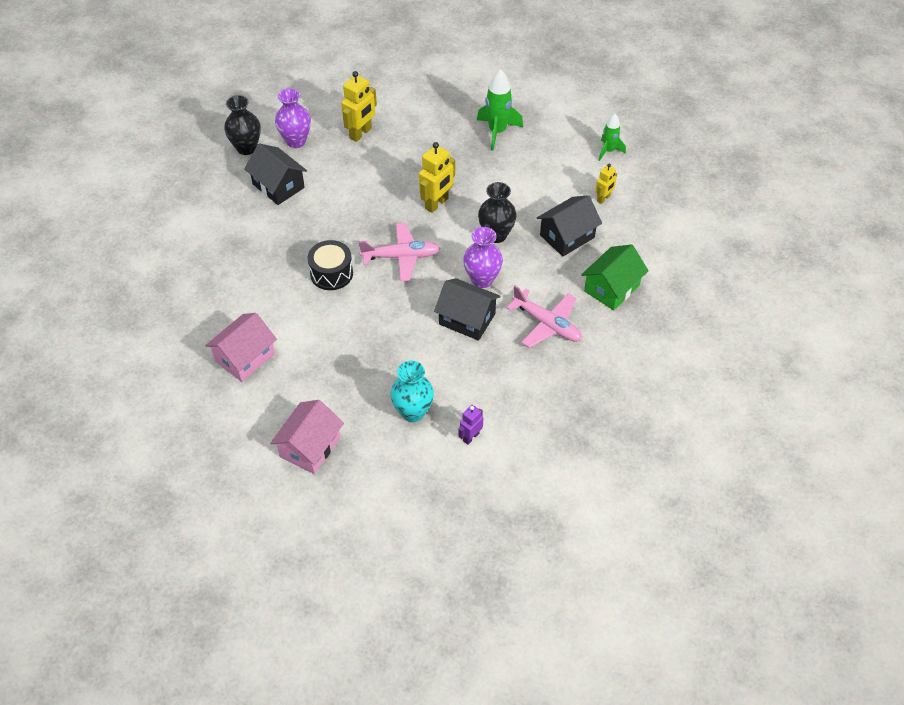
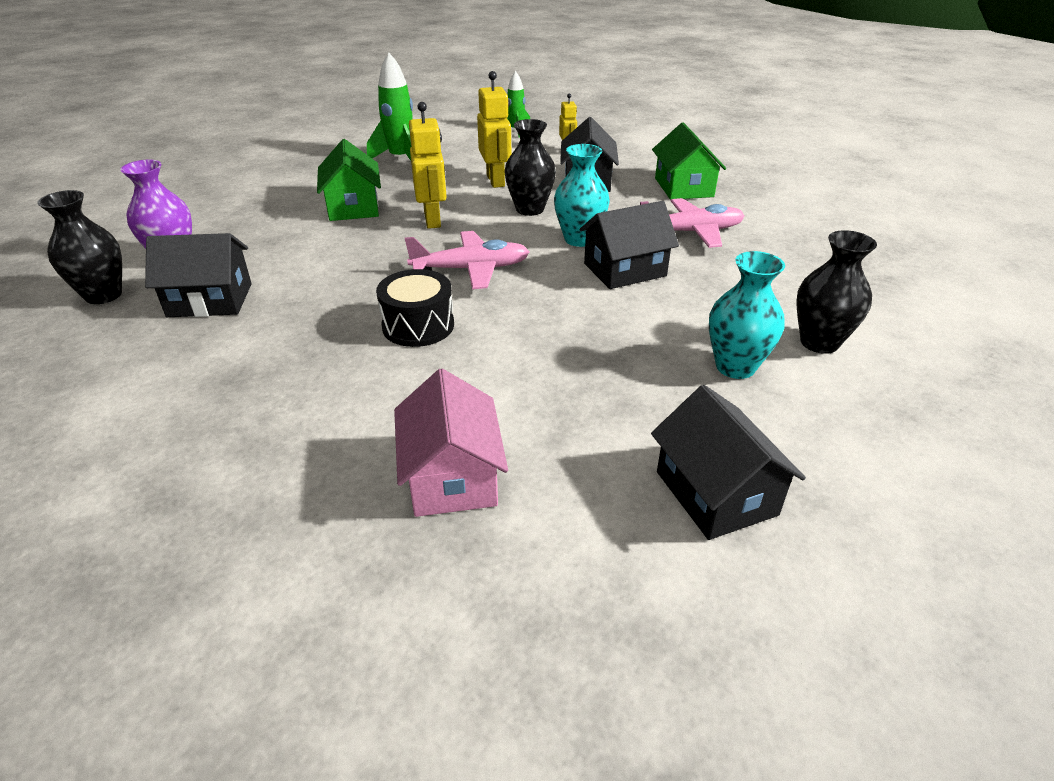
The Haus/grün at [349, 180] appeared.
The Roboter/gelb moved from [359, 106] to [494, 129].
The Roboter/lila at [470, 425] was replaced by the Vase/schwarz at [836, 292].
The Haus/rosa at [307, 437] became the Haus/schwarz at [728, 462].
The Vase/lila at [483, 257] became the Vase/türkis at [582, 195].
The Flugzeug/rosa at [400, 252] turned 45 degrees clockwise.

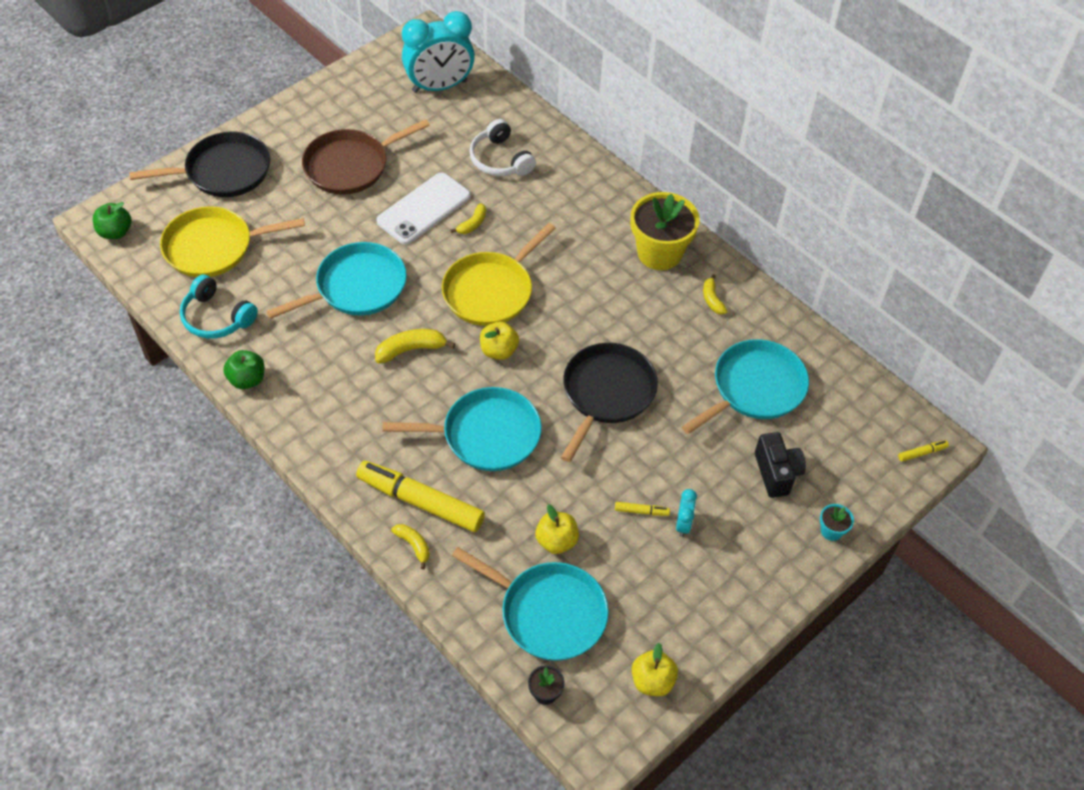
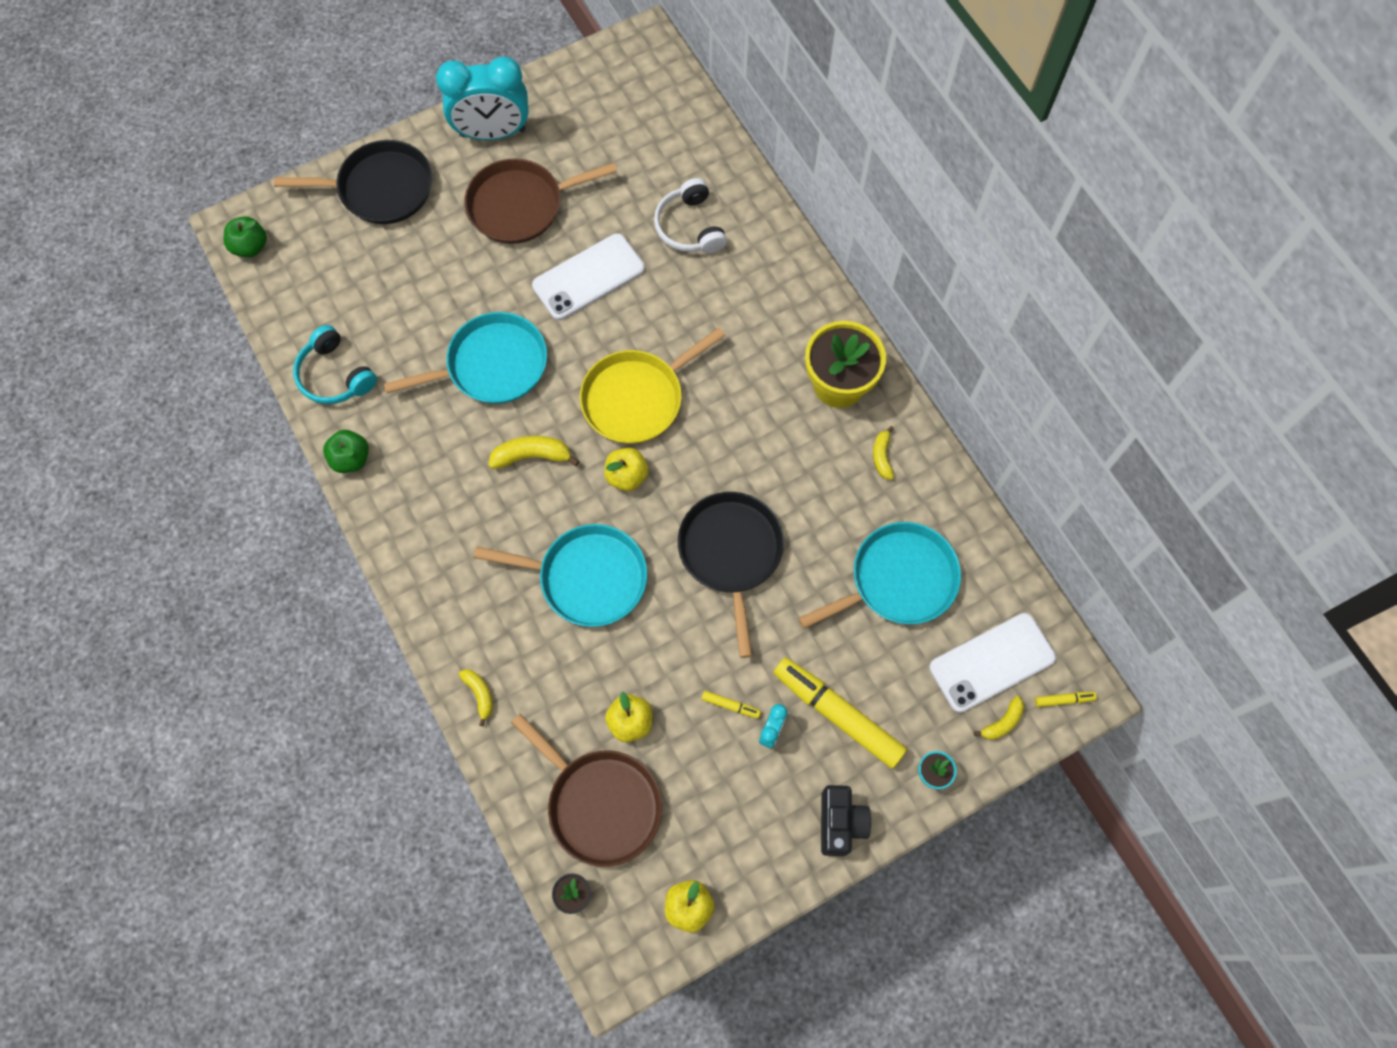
The Pfanne/gelb at [232, 241] disappeared.
The Handy/weiß at [992, 663] appeared.
The Filzstift/gelb moved from [420, 496] to [840, 712].
The Wecker/türkis moved from [438, 52] to [482, 98].
The Banane/gelb moved from [468, 218] to [999, 718].
The Kamera/schwarz moved from [780, 465] to [846, 820].
The Pfanne/türkis at [530, 604] became the Pfanne/braun at [586, 790].
The Pfanne/schwarz at [609, 402] turned 45 degrees counterclockwise.

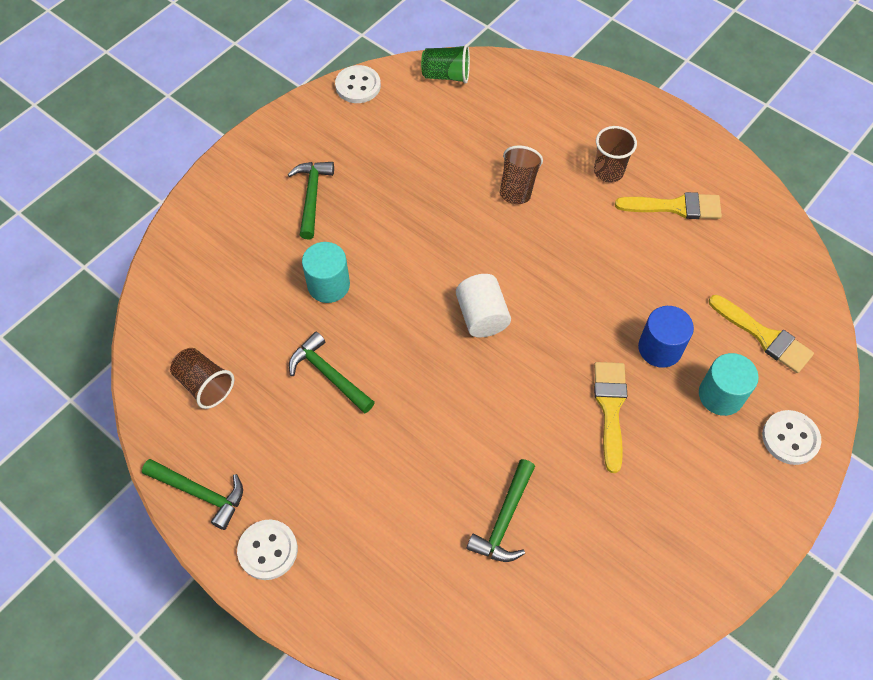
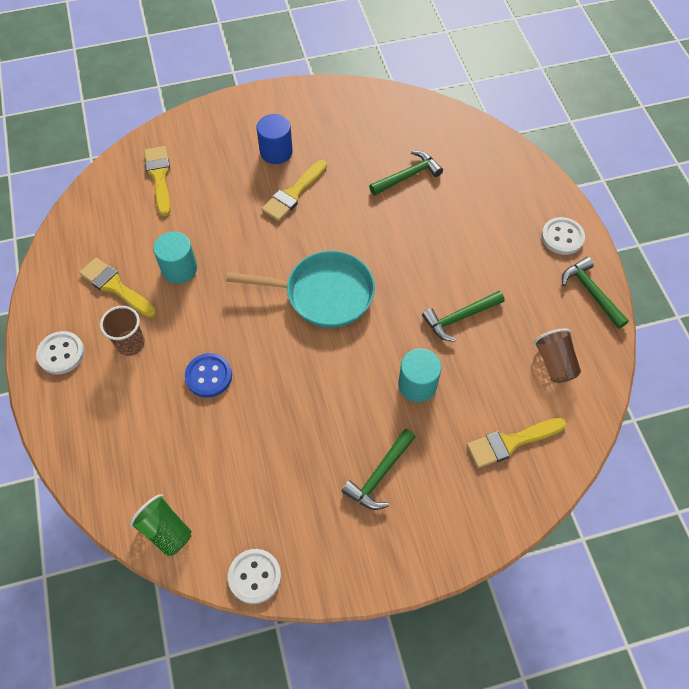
The Pinsel/gelb at [516, 443] appeared.
The Vollzylinder/blau moved from [666, 337] to [274, 139].
The Vollzylinder/türkis moved from [729, 384] to [175, 257].
The Knopf/weiß moved from [791, 437] to [60, 352].
The Vollzylinder/weiß at [483, 305] was replaced by the Pfanne/türkis at [300, 289].
The Becher/braun at [521, 174] was replaced by the Knopf/blau at [208, 375].
The Hammer/grün at [332, 372] turned 75 degrees clockwise.

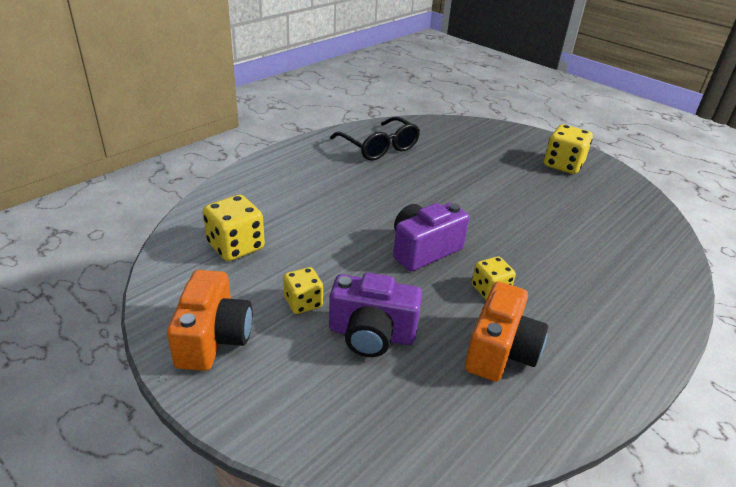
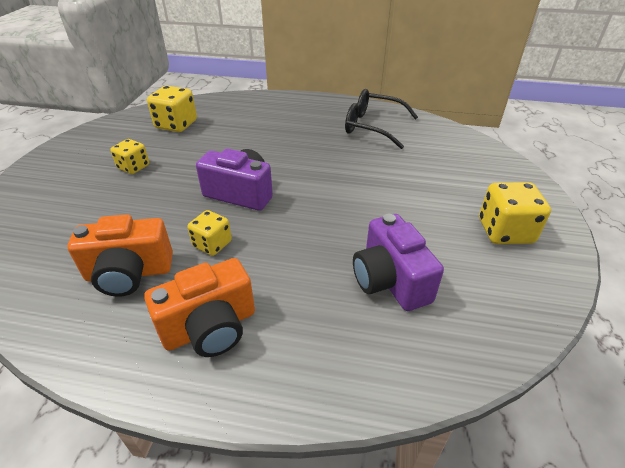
The Kamera/orange moved from [209, 320] to [199, 307].
The Kamera/lila moved from [375, 315] to [398, 262].
The Brille/schwarz at [375, 138] turned 90 degrees clockwise.

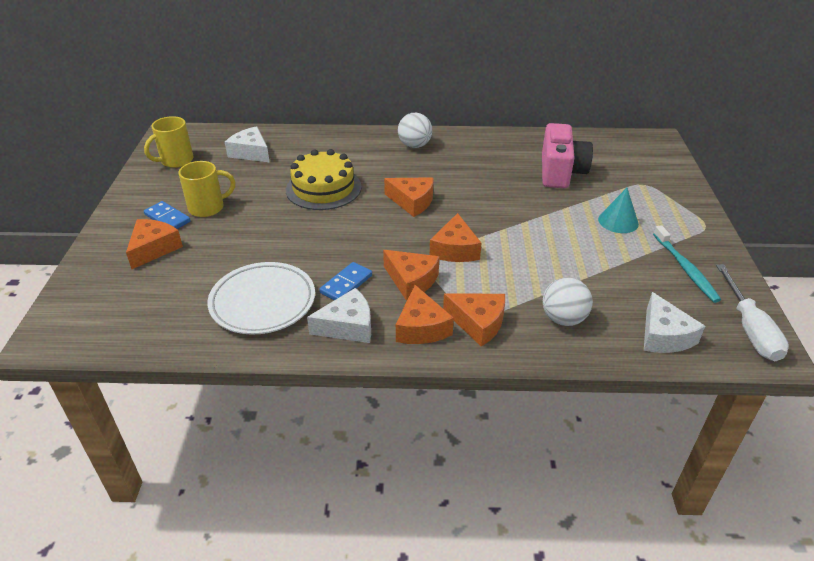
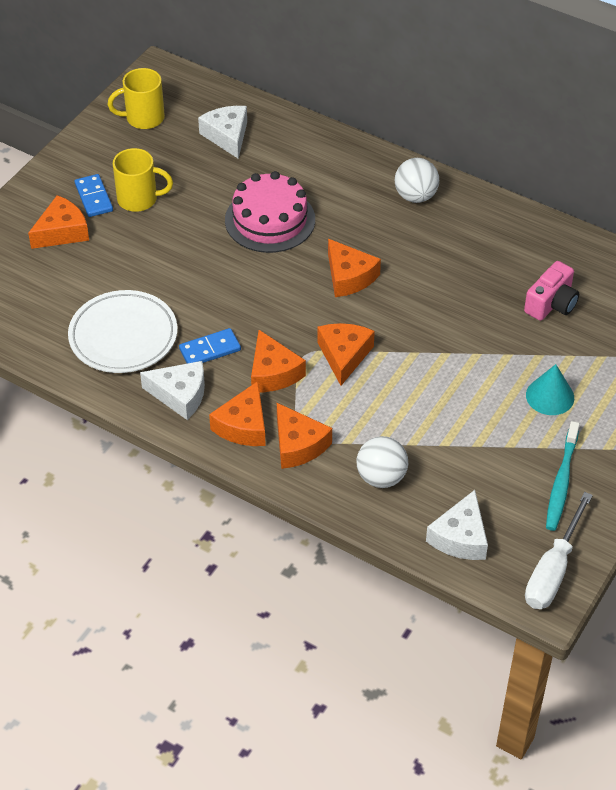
The Kuchen/gelb at [324, 179] became the Kuchen/rosa at [270, 212].
The Käse/orange at [456, 237] turned 150 degrees clockwise.
The Kamera/rosa at [567, 155] changed to 0.67 times the size.

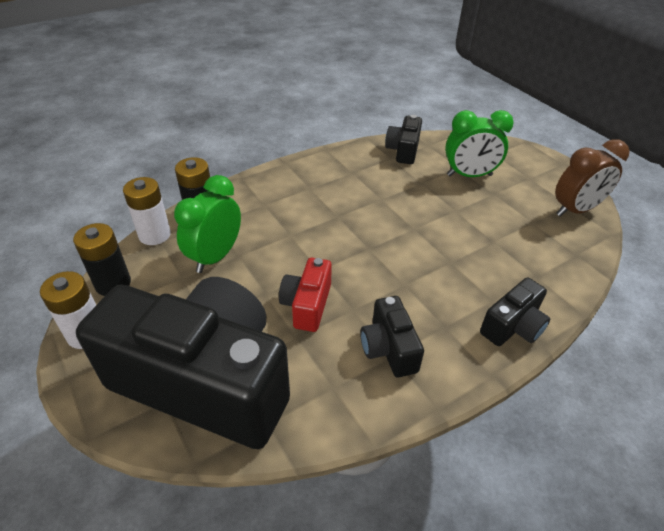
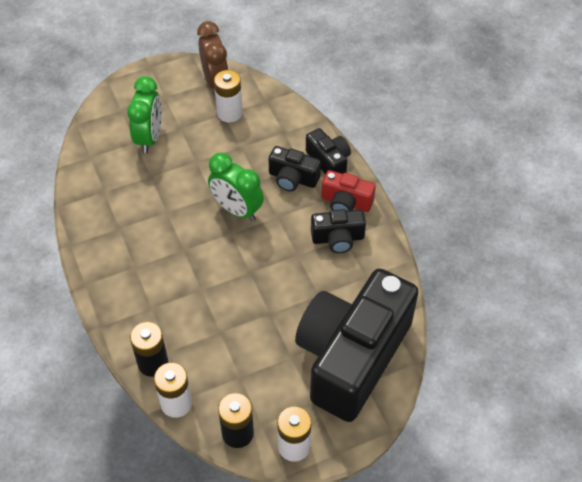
The Batterie/weiß at [228, 96] appeared.
The Wecker/grün moved from [207, 224] to [236, 187].
The Kamera/rot moved from [305, 295] to [348, 191].
The Kamera/schwarz moved from [403, 139] to [295, 168].

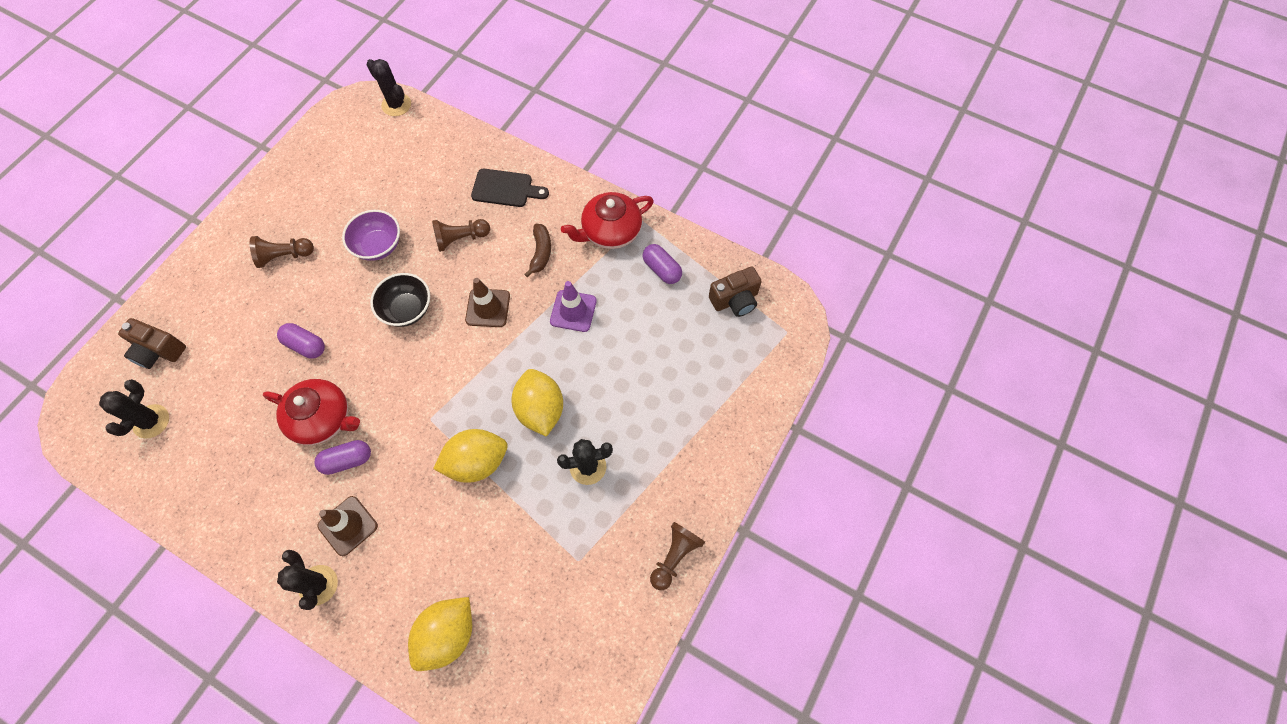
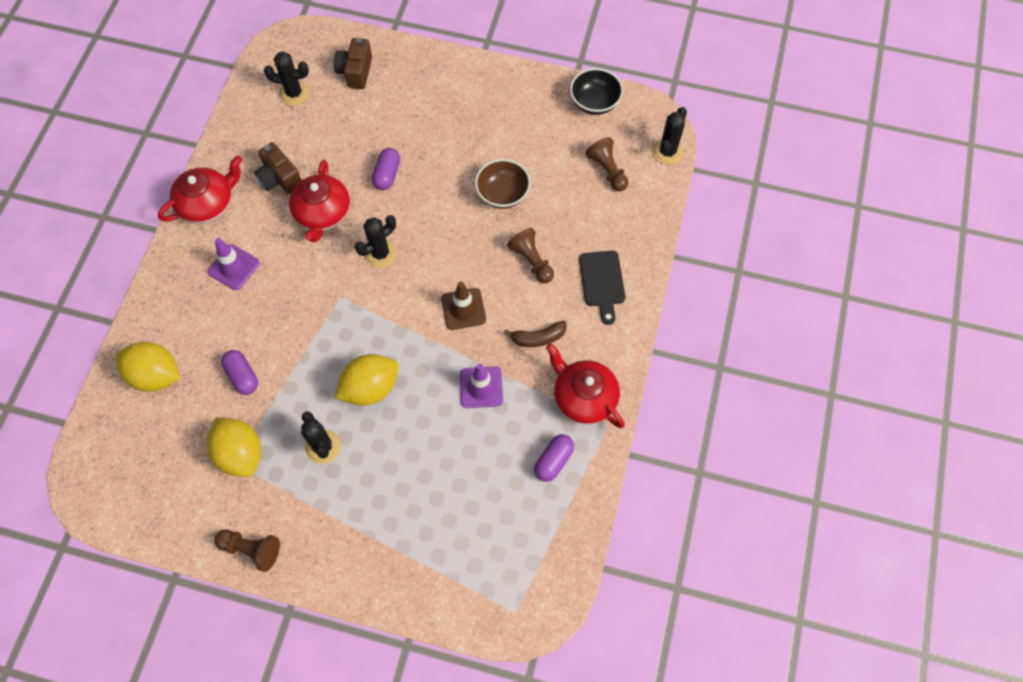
The Teekanne/rot at [200, 189] appeared.
The Bauer/braun moved from [282, 252] to [607, 164].
The Kaktus/schwarz moved from [307, 580] to [376, 241].
The Kapsel/lila moved from [342, 457] to [239, 372].
The Schüssel/schwarz moved from [400, 300] to [596, 91].
The Zitrone/gelb moved from [470, 456] to [234, 447].
The Kamera/braun moved from [735, 292] to [277, 168].
The Leitkegel/braun at [348, 526] became the Leitkegel/lila at [234, 264].
The Schüssel/lila at [371, 235] became the Schüssel/braun at [502, 184].

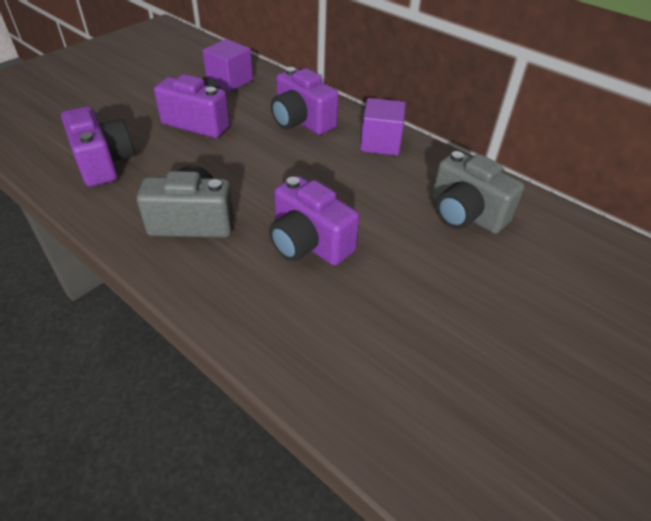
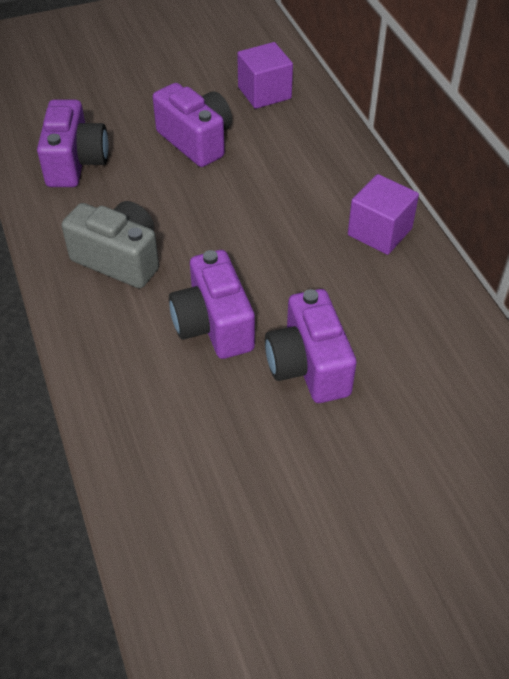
The Kamera/grau at [478, 192] disappeared.
The Kamera/lila moved from [305, 101] to [311, 346].

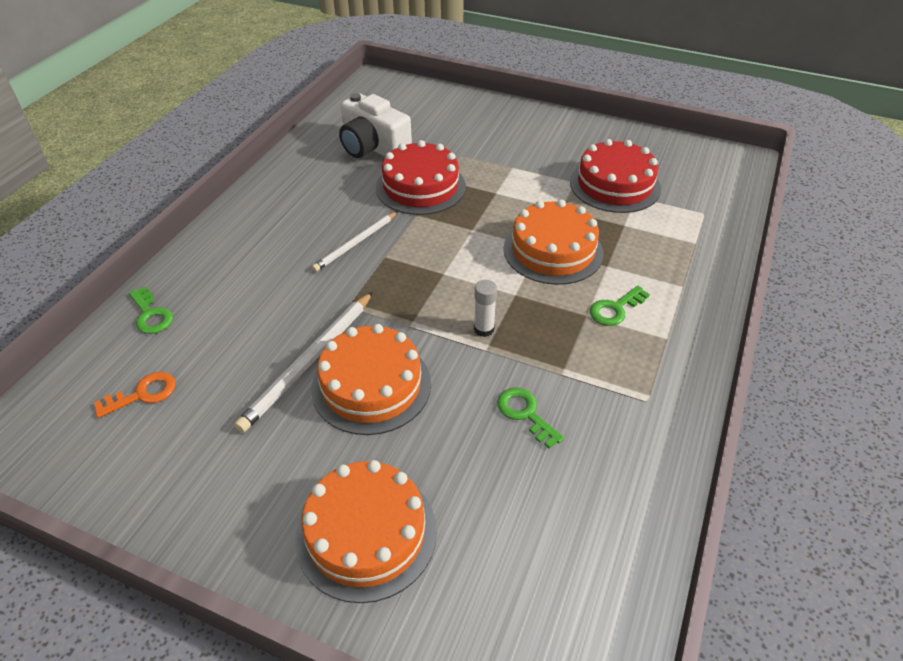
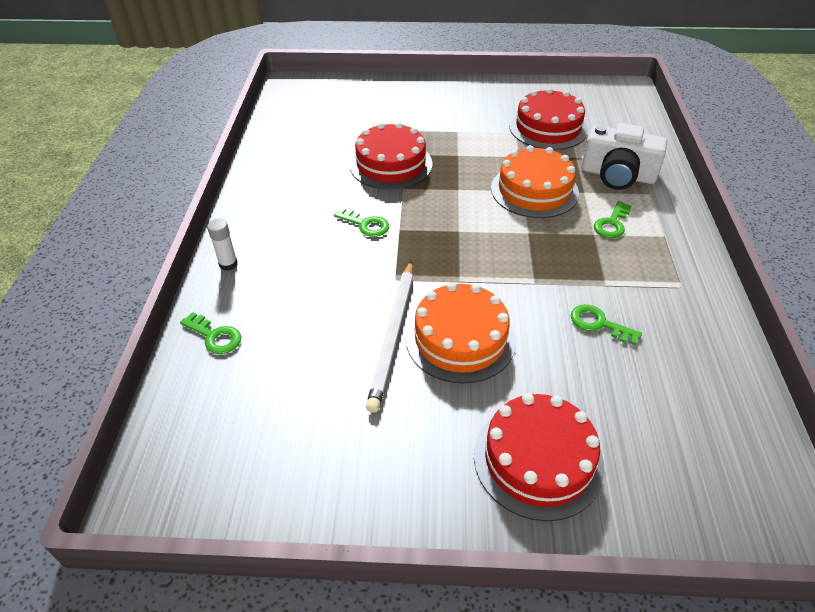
The Schlüssel/orange at [135, 395] disappeared.
The Kamera/weiß moved from [375, 125] to [624, 156].
The Klebestift/weiß moved from [485, 308] to [222, 245].
The Bleistift/weiß at [355, 241] was replaced by the Schlüssel/grün at [361, 222].
The Kuchen/orange at [366, 531] became the Kuchen/rot at [539, 457].

